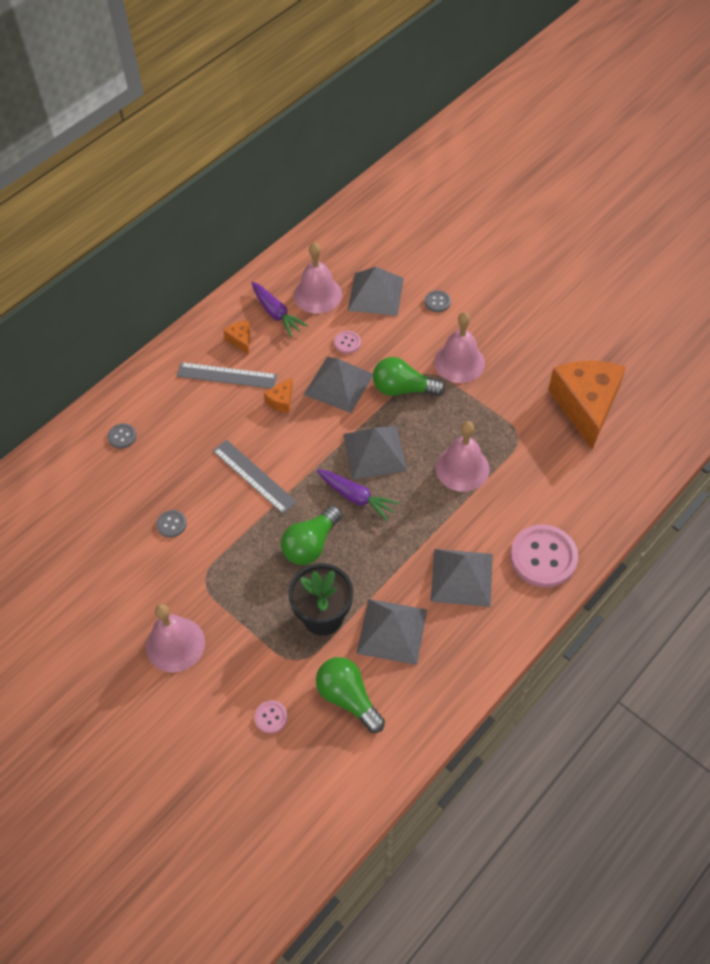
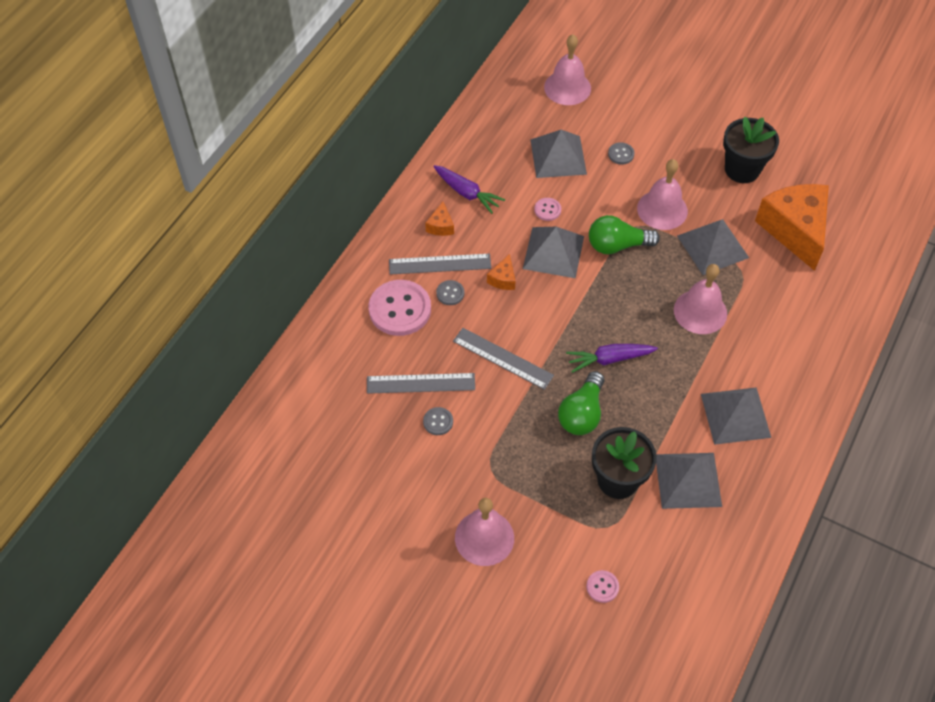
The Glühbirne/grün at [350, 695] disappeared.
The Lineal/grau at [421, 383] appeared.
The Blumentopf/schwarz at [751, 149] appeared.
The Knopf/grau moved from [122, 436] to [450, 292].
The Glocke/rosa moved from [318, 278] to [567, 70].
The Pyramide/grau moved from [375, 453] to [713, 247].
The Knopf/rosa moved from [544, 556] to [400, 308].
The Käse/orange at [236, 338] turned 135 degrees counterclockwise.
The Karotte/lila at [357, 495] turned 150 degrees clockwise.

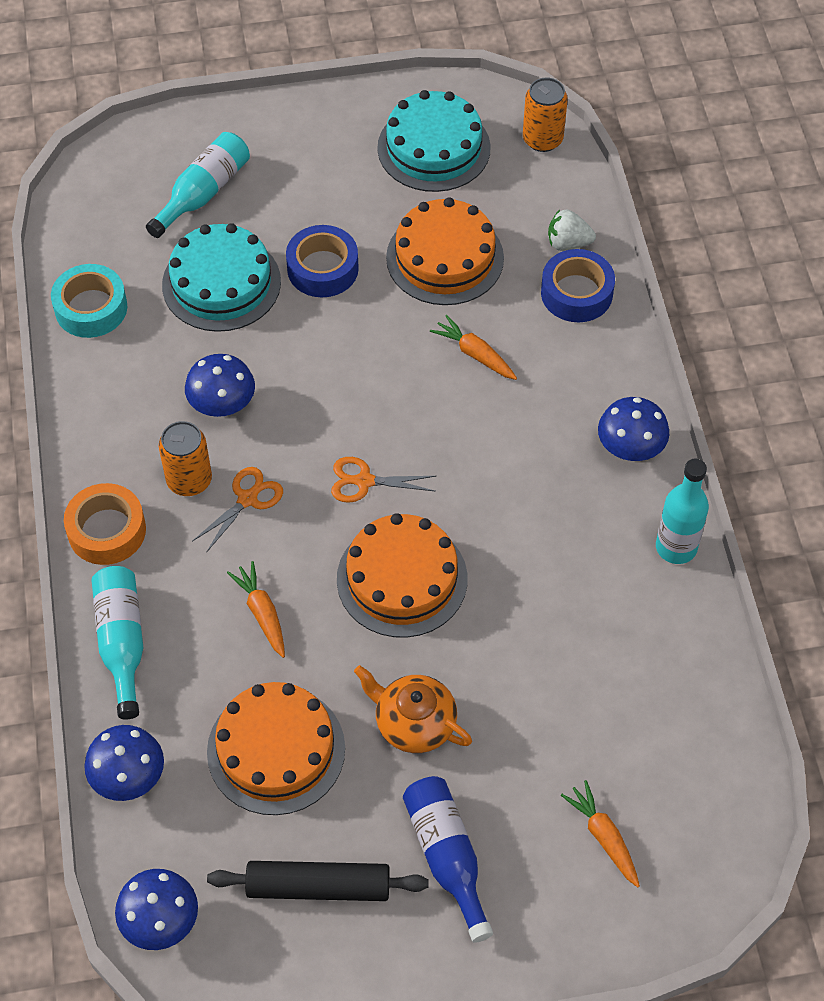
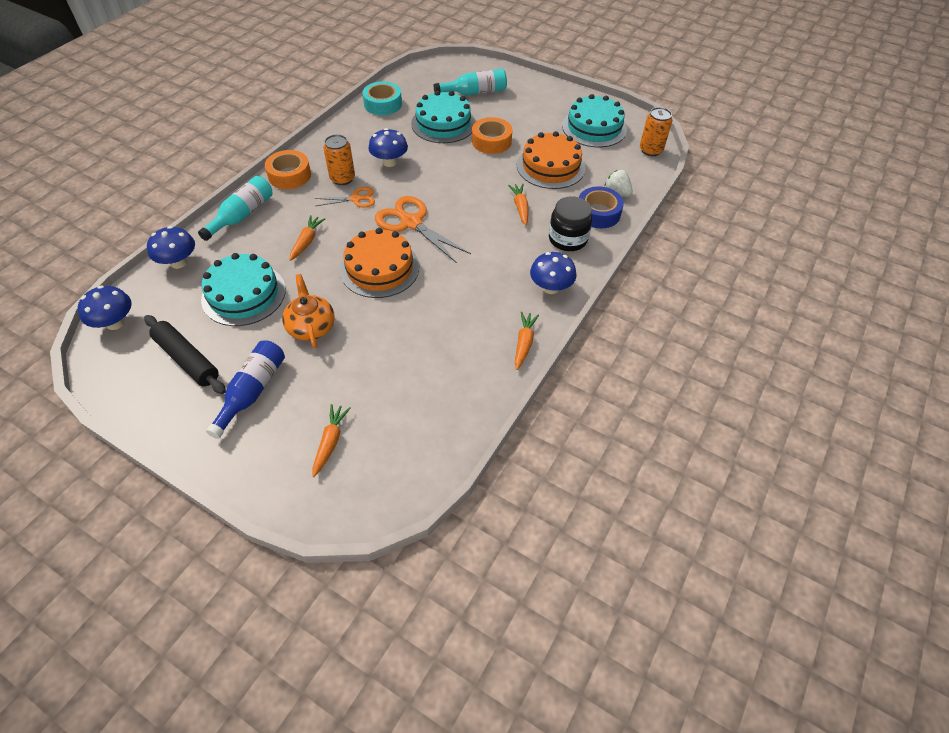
The Einmachglas/schwarz at [570, 224] appeared.
The Flasche/türkis at [682, 511] was replaced by the Karotte/orange at [527, 340].
The Kuchen/orange at [276, 748] became the Kuchen/türkis at [243, 289].
The Klebeband/blau at [322, 261] became the Klebeband/orange at [492, 135].
The Schere/orange at [383, 480] changed to 1.75 times the size.

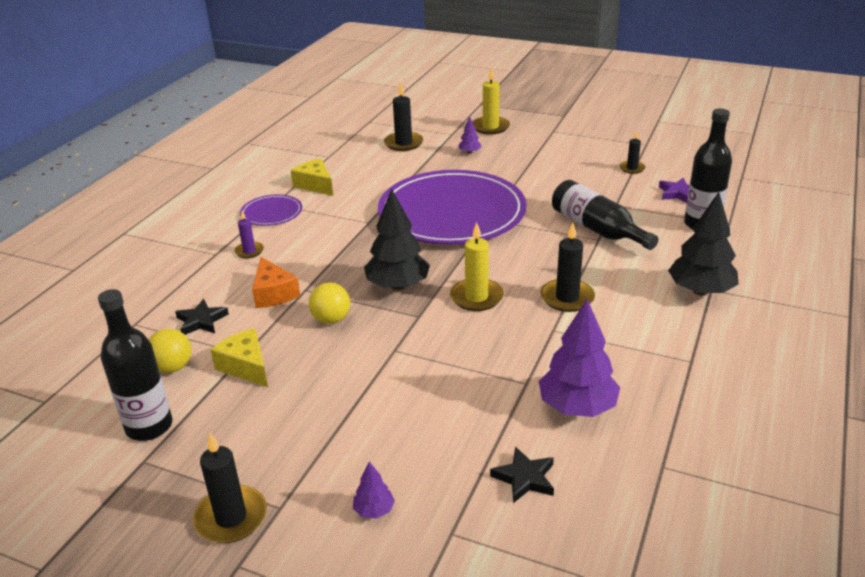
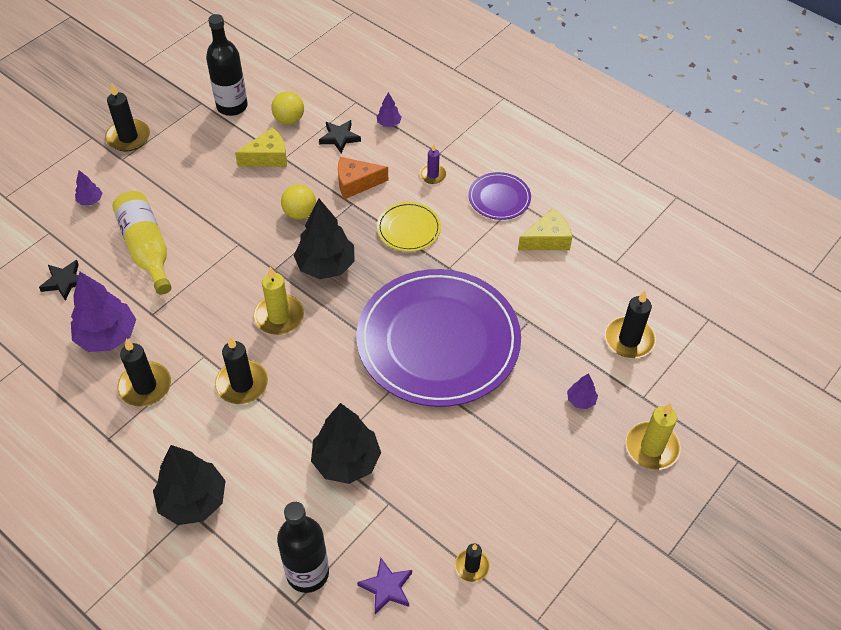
The Flasche/gelb at [141, 243] appeared.
The Kerze/schwarz at [144, 373] appeared.
The Baum/lila at [389, 109] appeared.
The Teller/gelb at [409, 227] appeared.
The Flasche/schwarz at [605, 215] was replaced by the Baum/schwarz at [346, 443].

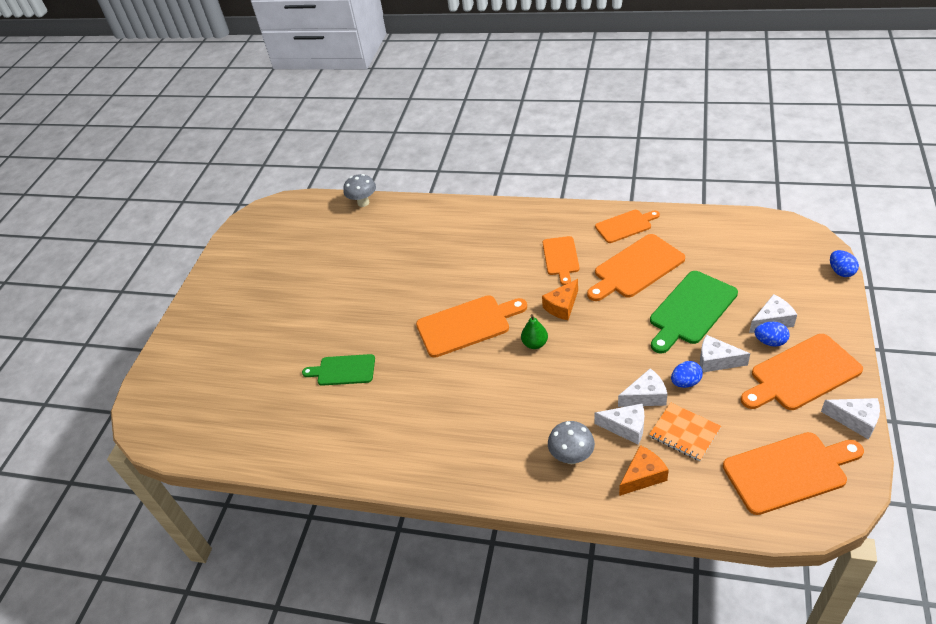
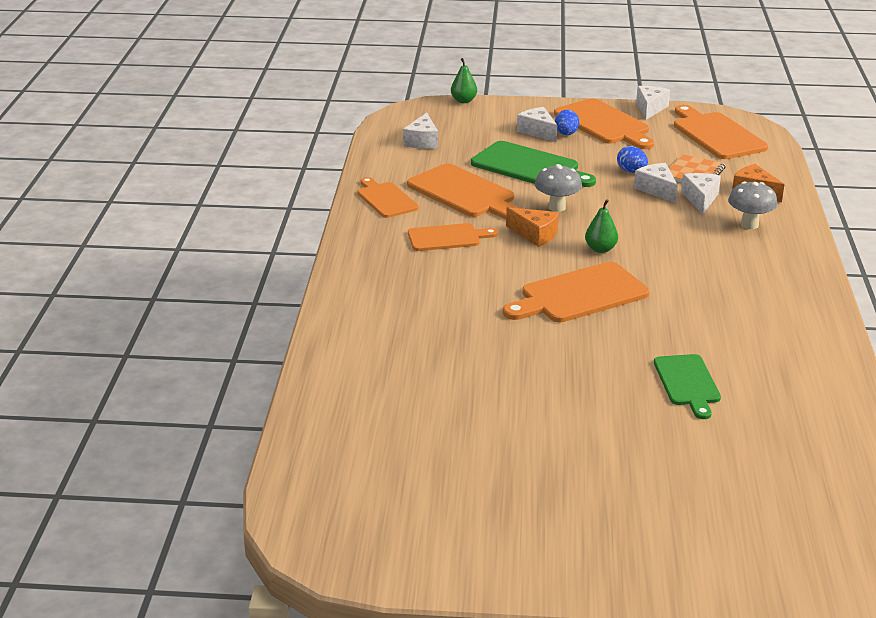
The Pilz/grau moved from [359, 190] to [558, 188].
The Käse/weiß moved from [725, 353] to [420, 131].
The Ei/blau at [844, 263] was replaced by the Birne/grün at [464, 80].
The Schneidebrett/orange at [471, 326] turned 90 degrees counterclockwise.

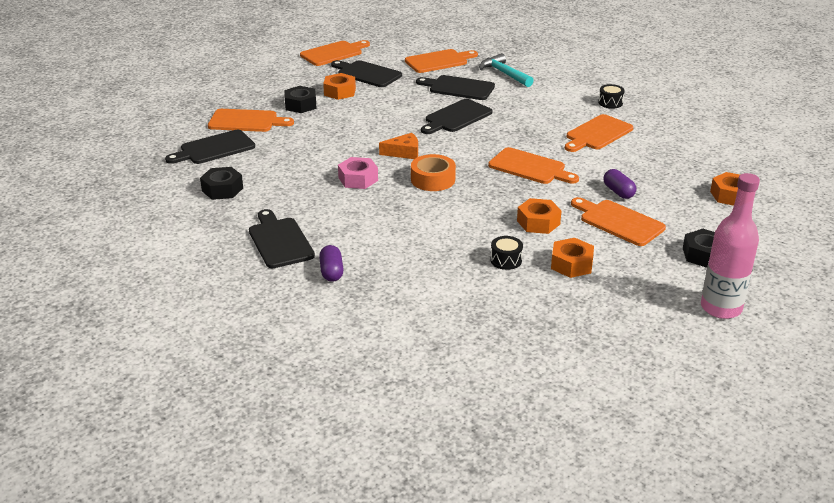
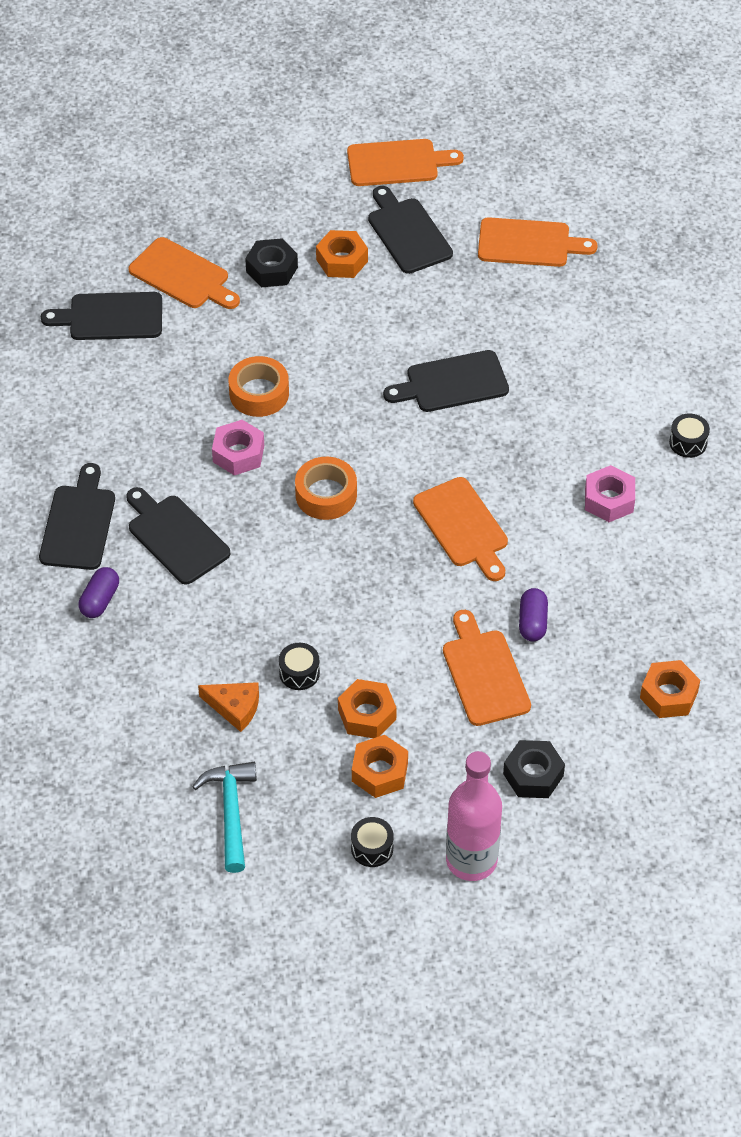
The Sechskantmutter/schwarz at [221, 183] disappeared.
The Klebeband/orange at [258, 386] appeared.
The Trommel/schwarz at [372, 842] appeared.
The Käse/orange moved from [398, 146] to [228, 707].
The Schneidebrett/schwarz moved from [455, 87] to [178, 536].
The Hammer/türkis moved from [506, 70] to [224, 817].
The Sechskantmutter/orange moved from [539, 216] to [380, 766].
The Schneidebrett/orange at [599, 133] was replaced by the Sechskantmutter/rosa at [610, 493].

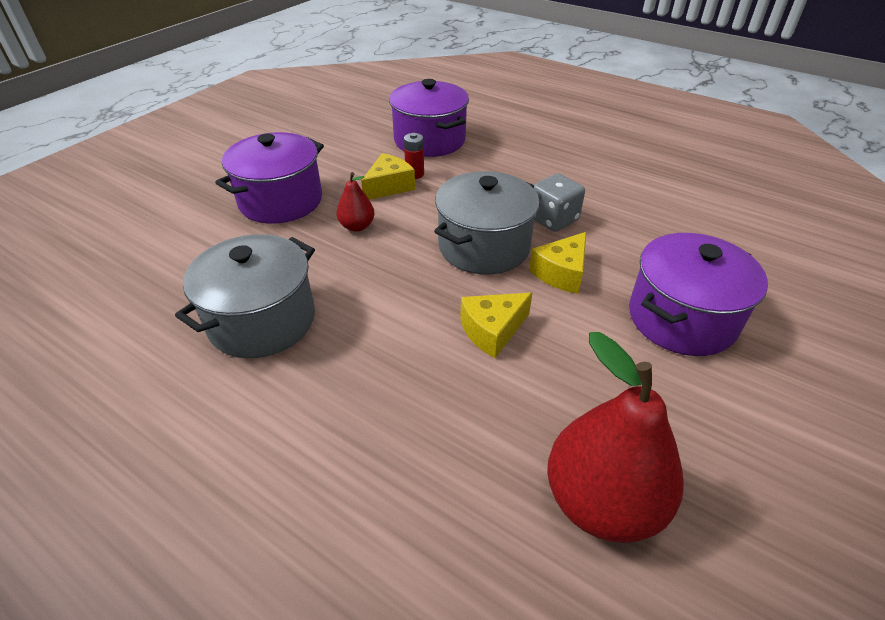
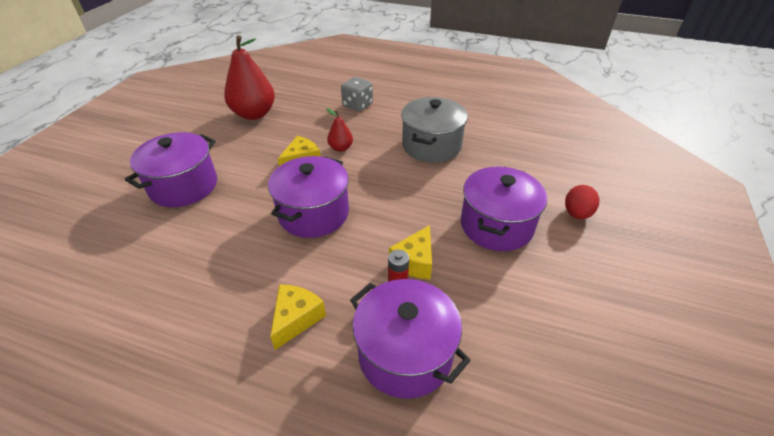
The Ei/rot at [582, 202] appeared.
The Birne/rot moved from [355, 202] to [339, 130].
The Käse/gelb moved from [557, 263] to [298, 317].
The Spielwürfel/grau moved from [559, 202] to [357, 94].
The Kochtopf/grau at [487, 223] became the Kochtopf/lila at [308, 197].

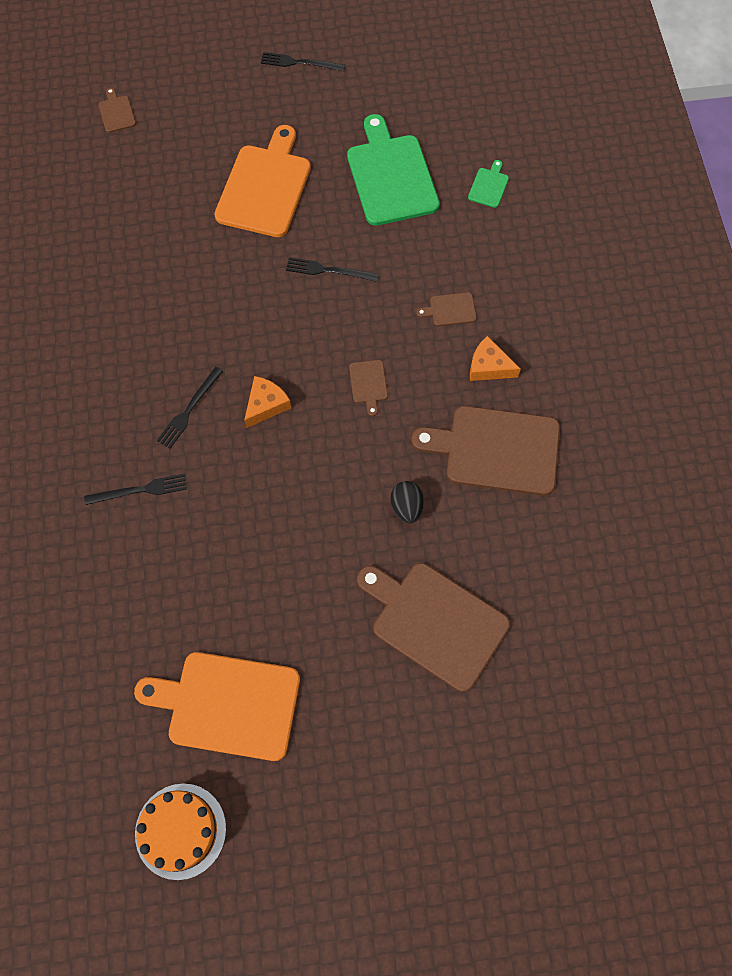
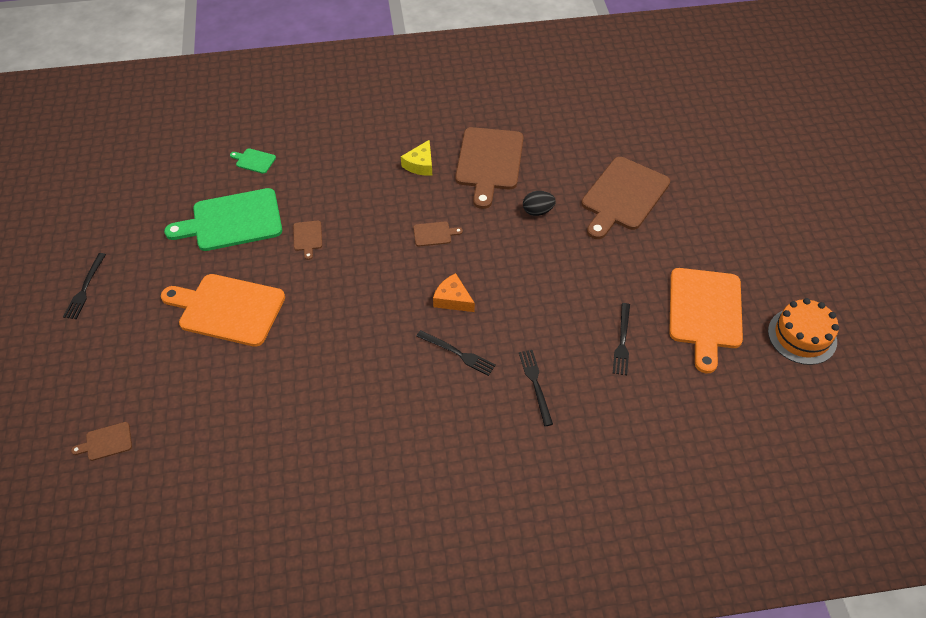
The Gabel/schwarz moved from [332, 269] to [621, 339].
The Schneidebrett/braun moved from [446, 309] to [307, 240].
The Käse/orange at [495, 358] became the Käse/gelb at [416, 158].

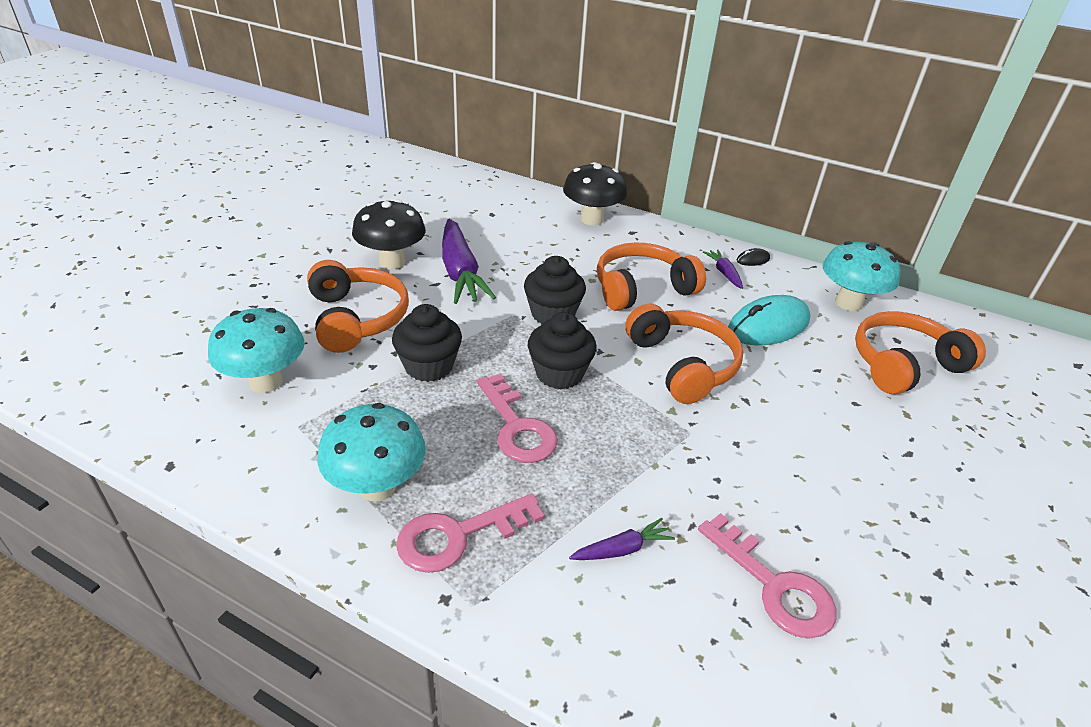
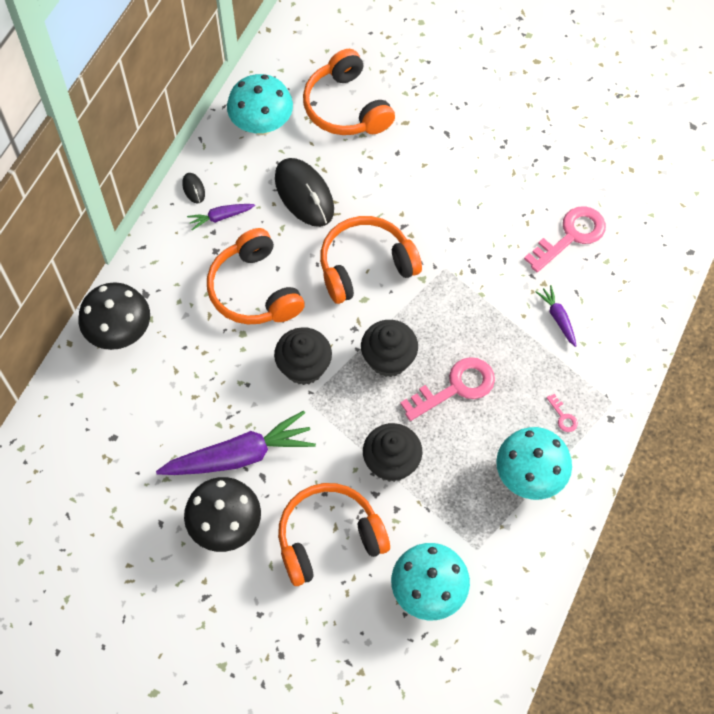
The Computermaus/türkis at [769, 320] became the Computermaus/schwarz at [304, 192].
The Schlüssel/rosa at [470, 533] changed to 0.43 times the size.

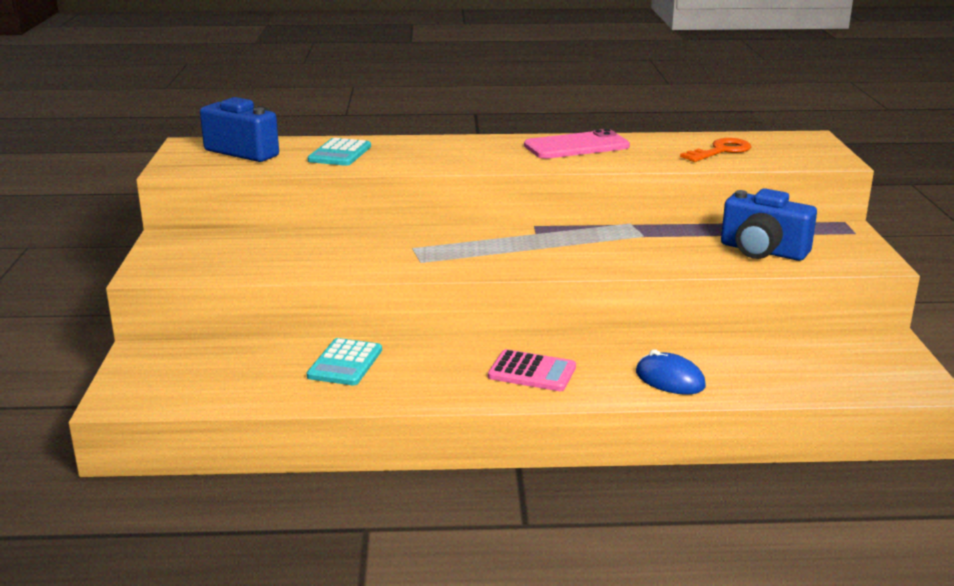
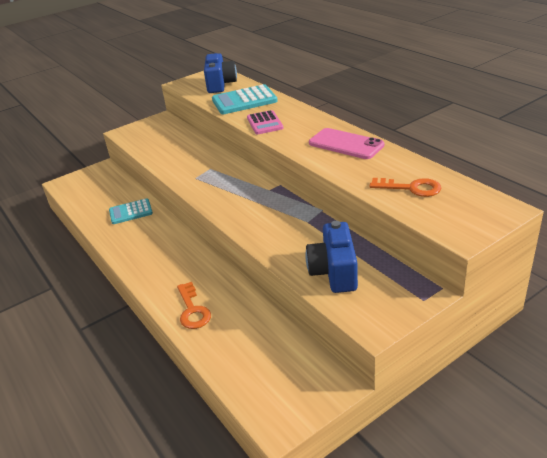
The Taschenrechner/rosa moved from [532, 370] to [265, 122].
The Computermaus/blau at [671, 372] was replaced by the Schlüssel/orange at [194, 305].
The Taschenrechner/türkis at [339, 152] changed to 1.53 times the size.

